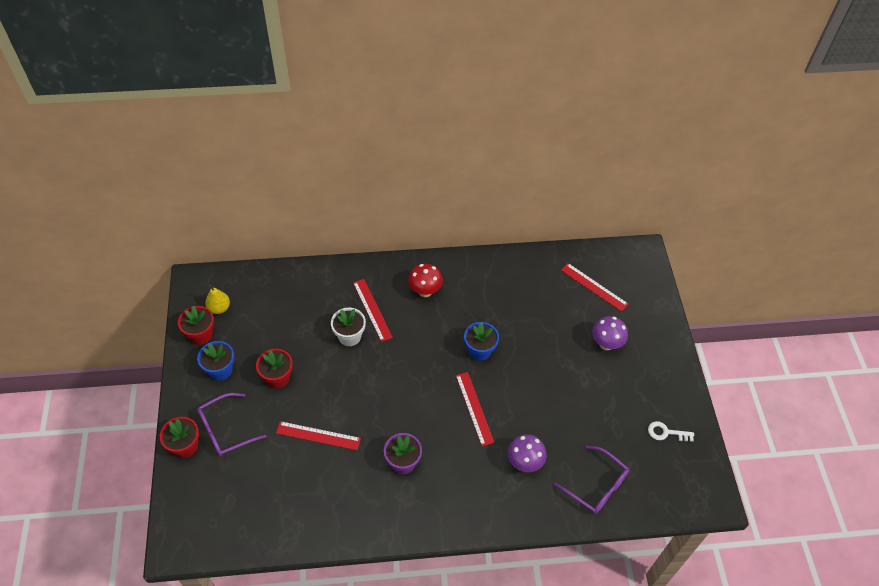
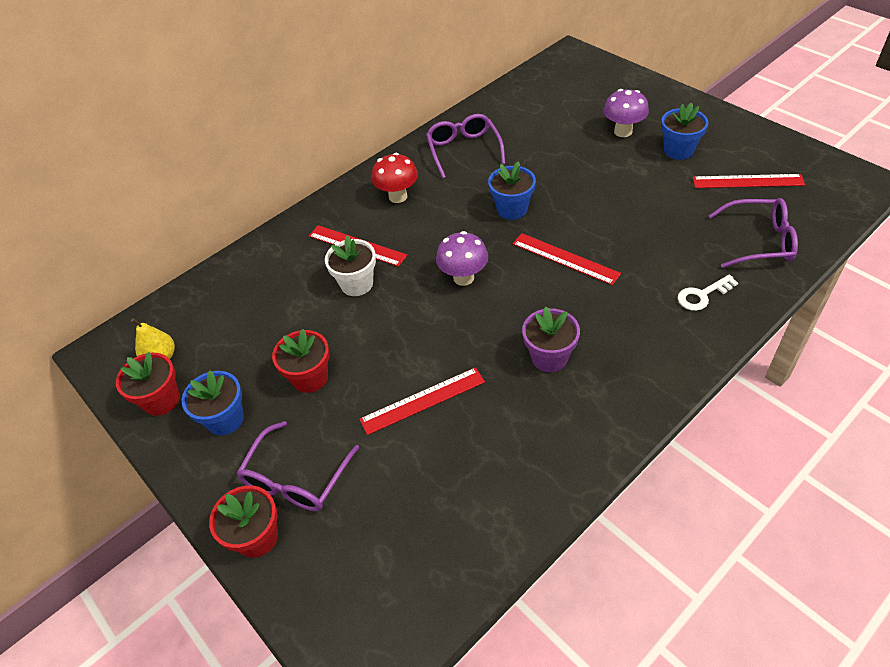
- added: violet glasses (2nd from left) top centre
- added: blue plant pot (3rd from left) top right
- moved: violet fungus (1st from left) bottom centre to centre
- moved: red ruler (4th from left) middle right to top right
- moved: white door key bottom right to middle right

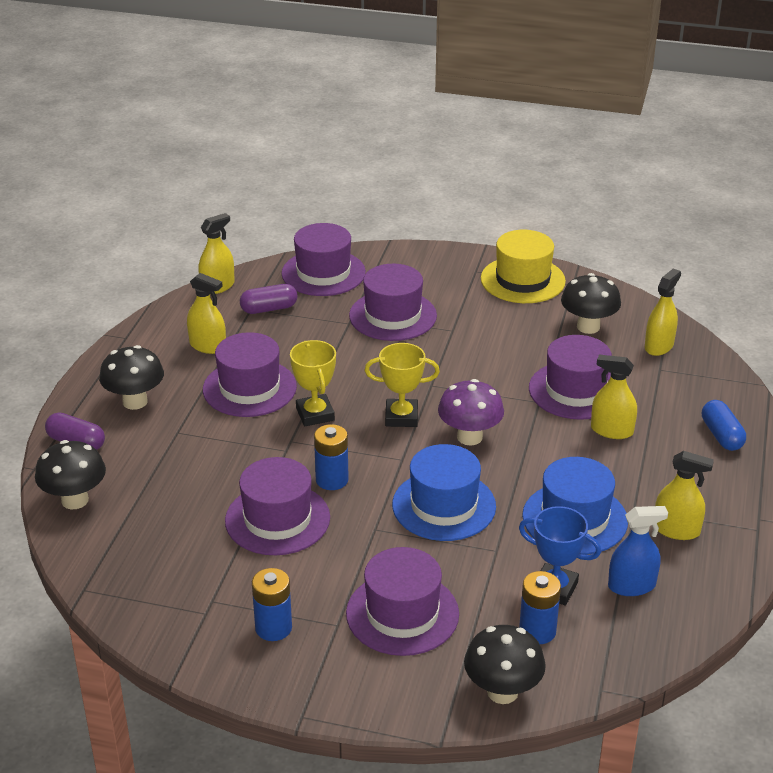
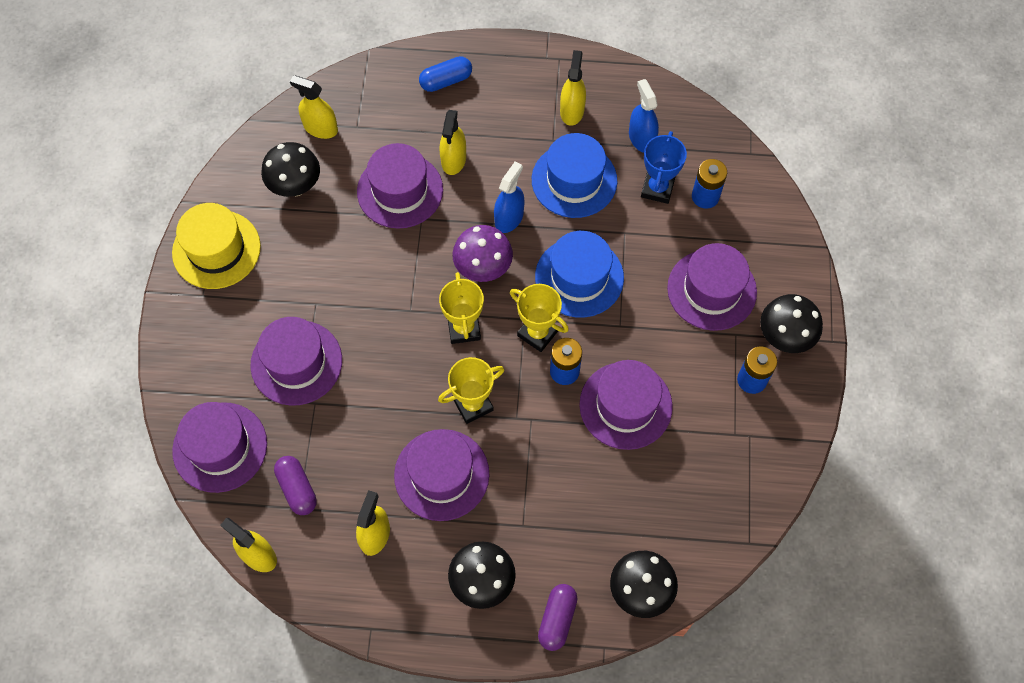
- added: blue sprayer (1st from left) top centre
- added: yellow award cup (3rd from left) centre
- moved: ebony fungus (3rd from left in the first image) bottom centre to ebony fungus (4th from left) middle right

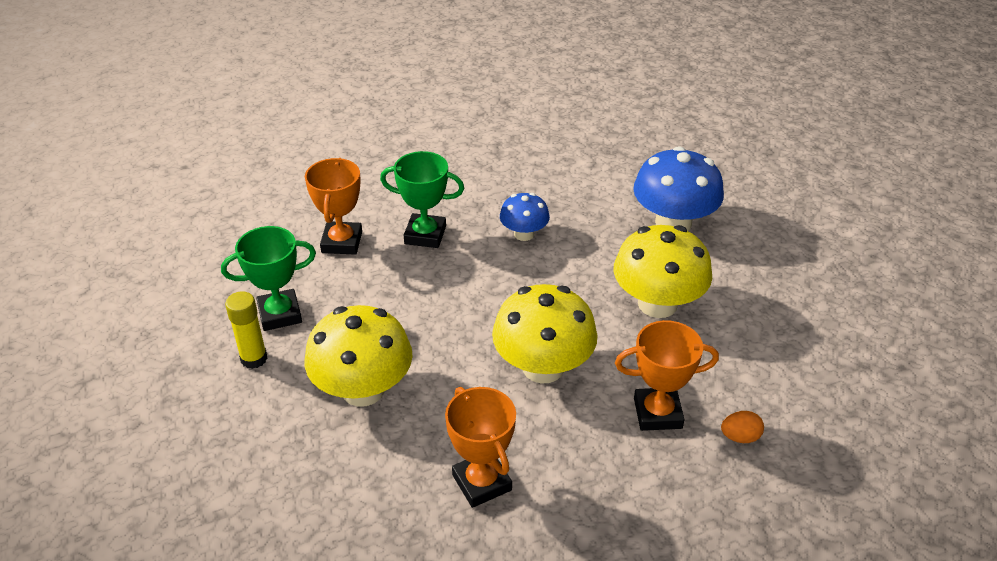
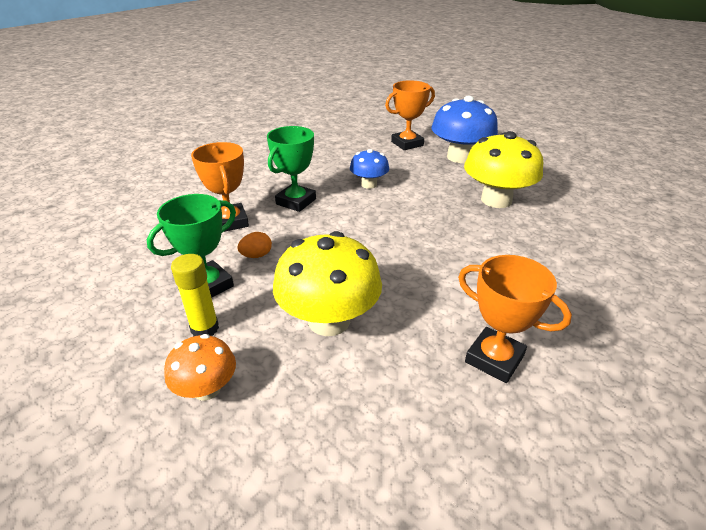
- removed: yellow fungus (2nd from left) centre
- added: bright orange fungus bottom left
- moved: bright orange award cup (3rd from left in the first image) bottom right to bright orange award cup (2nd from left) top centre
- moved: bright orange egg bottom right to centre
- turned: leaf-green award cup (2nd from left) centre = top centre 45 degrees counterclockwise

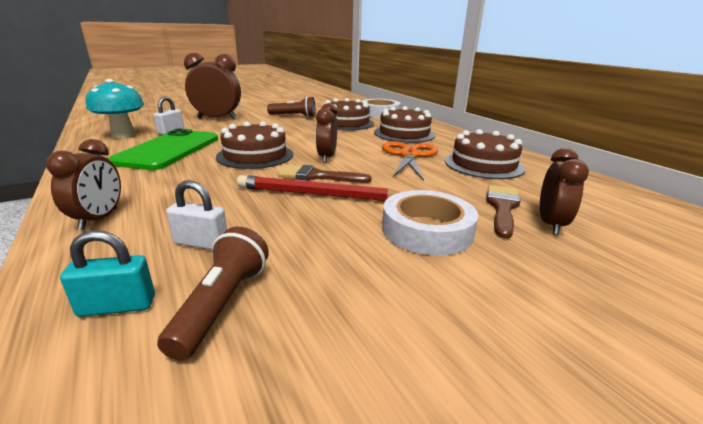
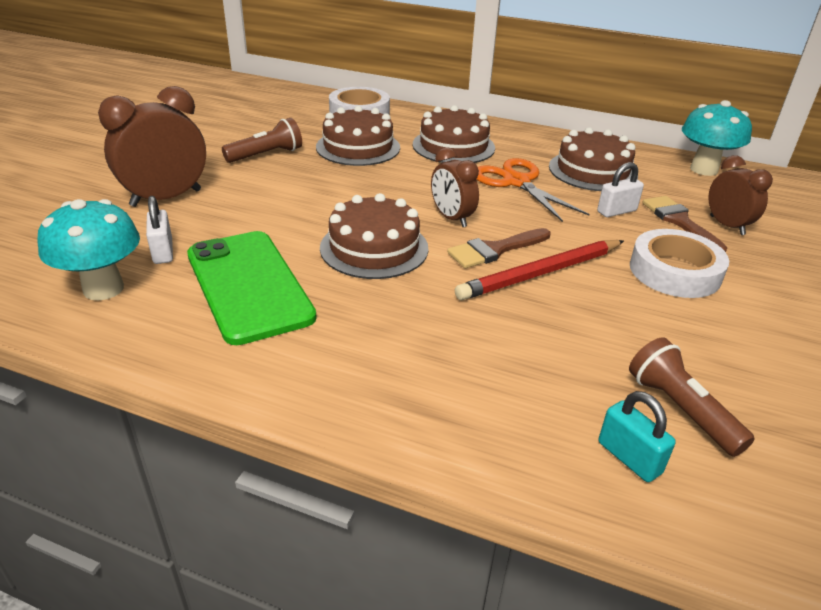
- removed: russet bedside clock (1st from left) middle left
- added: aqua fungus (2nd from left) top right
- moved: white small lock (2nd from left) middle left to top right
- turned: aqua small lock middle left = bottom right 75 degrees counterclockwise

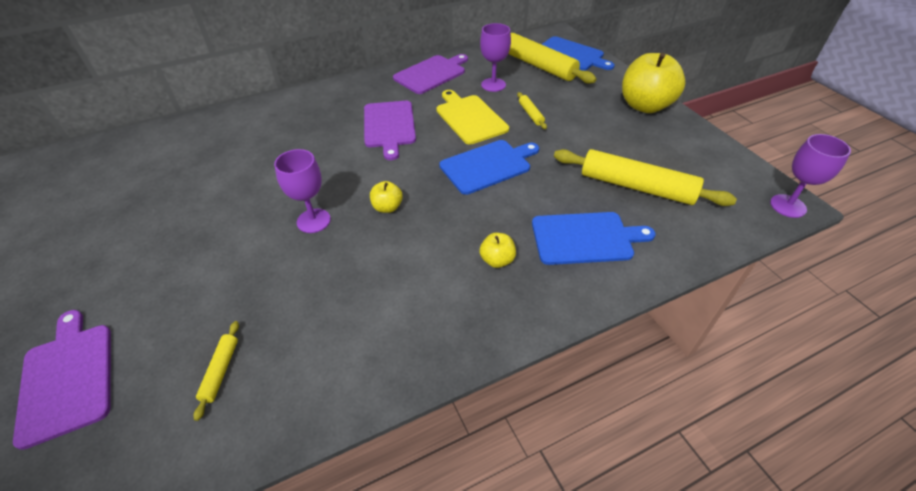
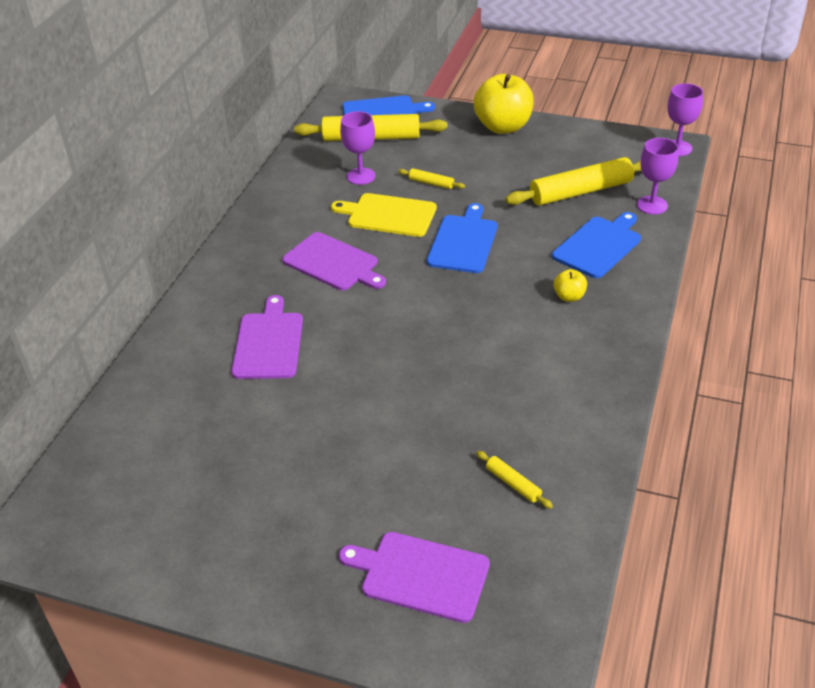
- removed: yellow apple fruit (1st from left) centre
- moved: violet chalice (1st from left in the first image) middle left to violet chalice (2nd from left) top right
- moved: violet chopping board (3rd from left in the first image) top centre to violet chopping board (1st from left) middle left

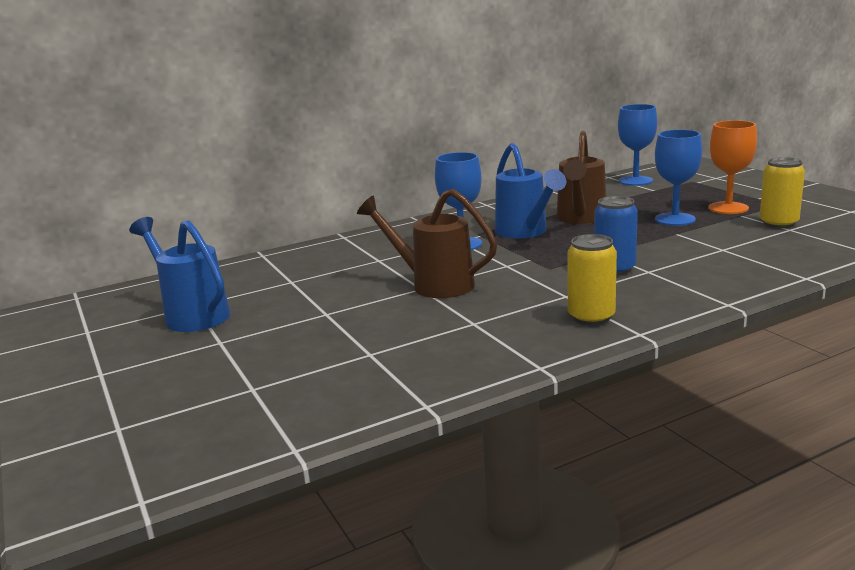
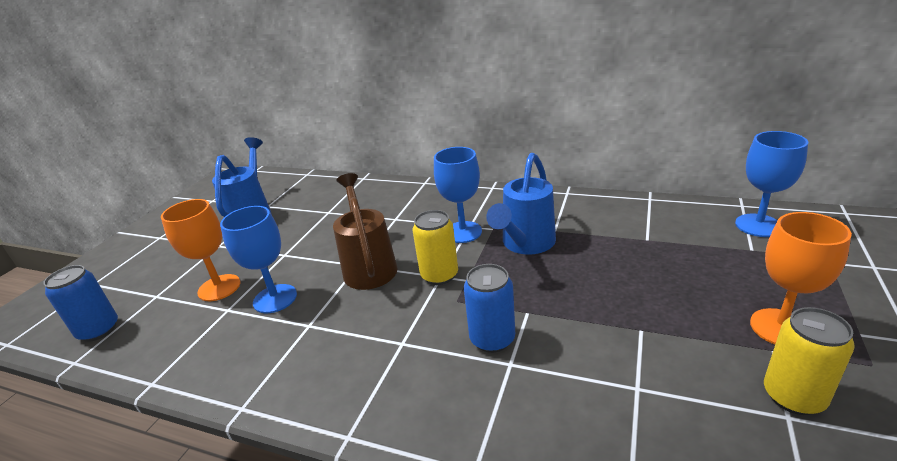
- removed: russet watering pot (2nd from left) top right
- added: blue can (1st from left) middle left
- added: bright orange chalice (1st from left) middle left
- moved: yellow can (1st from left) middle right to centre
- moved: blue chalice (3rd from left in the first image) top right to blue chalice (1st from left) middle left

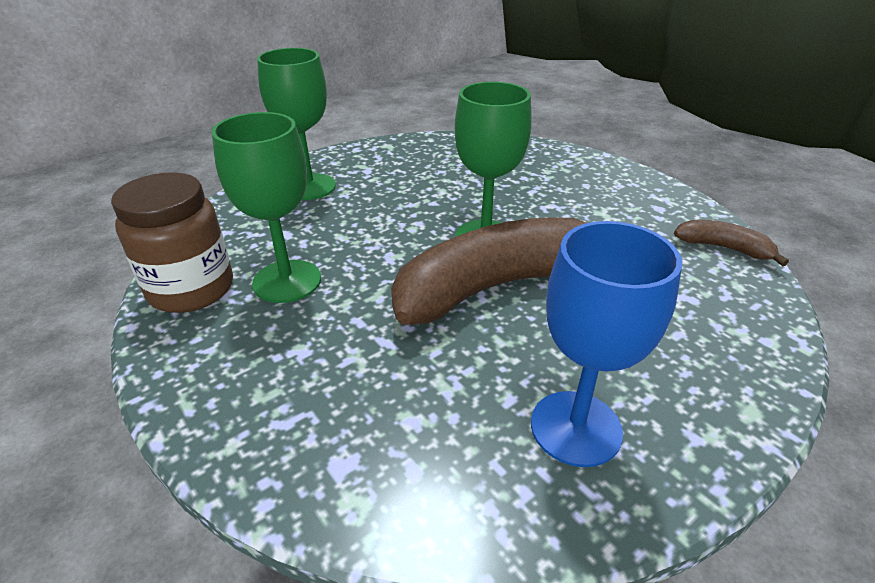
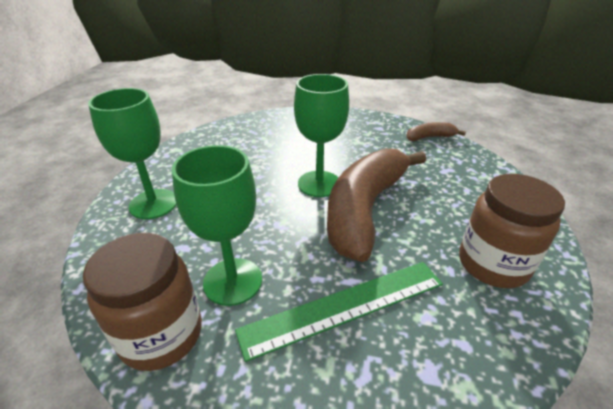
- added: leaf-green ruler bottom centre
- replaced: blue chalice middle right to russet jar (2nd from left) middle right

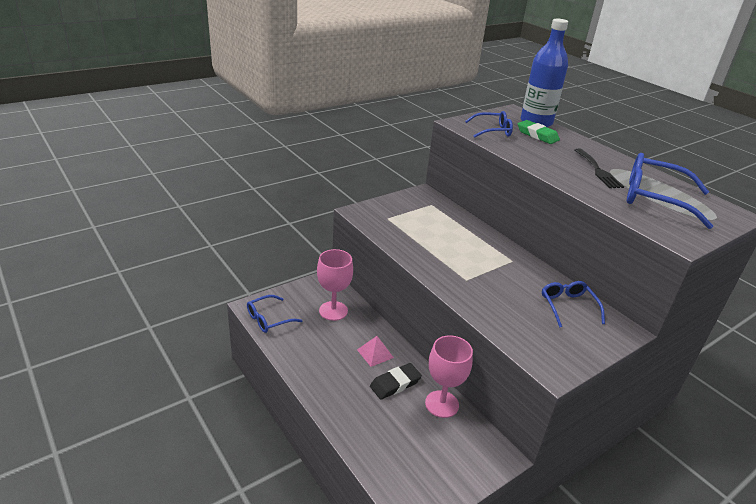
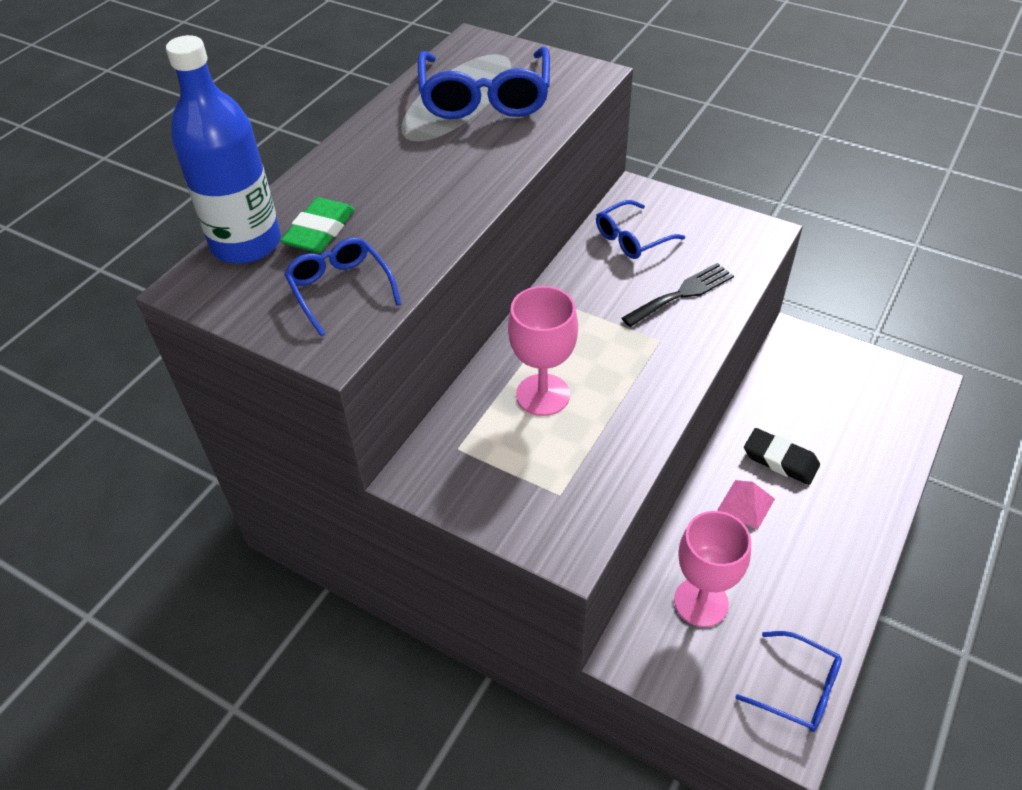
- moved: pink chalice (2nd from left in the first image) bottom centre to pink chalice (1st from left) centre
- moved: ebony table fork middle right to centre

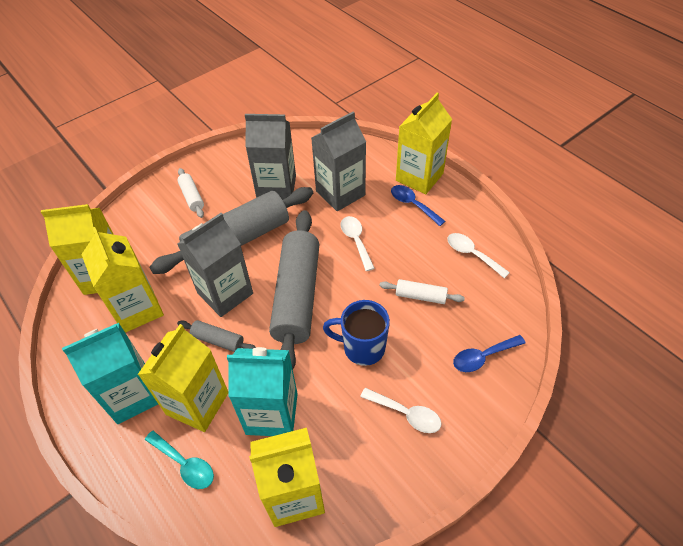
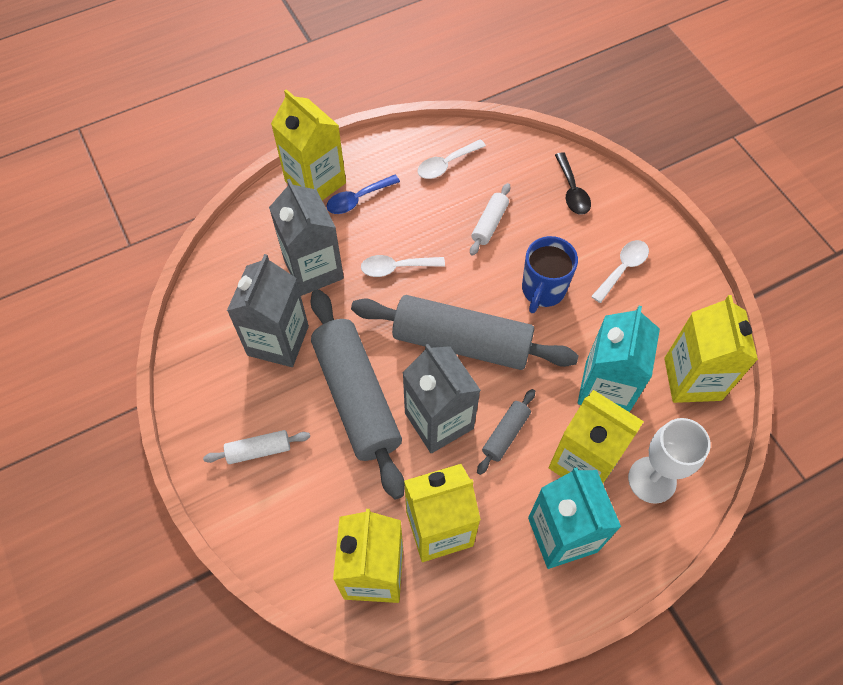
- replaced: aqua teaspoon bottom left to white chalice bottom right
- recoloured: blue teaspoon (2nd from left) middle right to ebony teaspoon top right

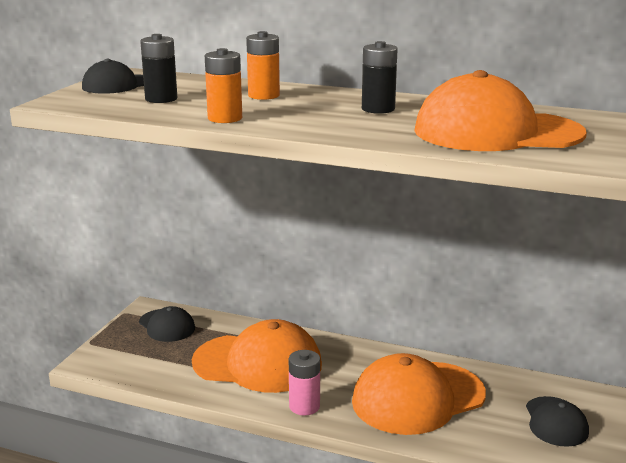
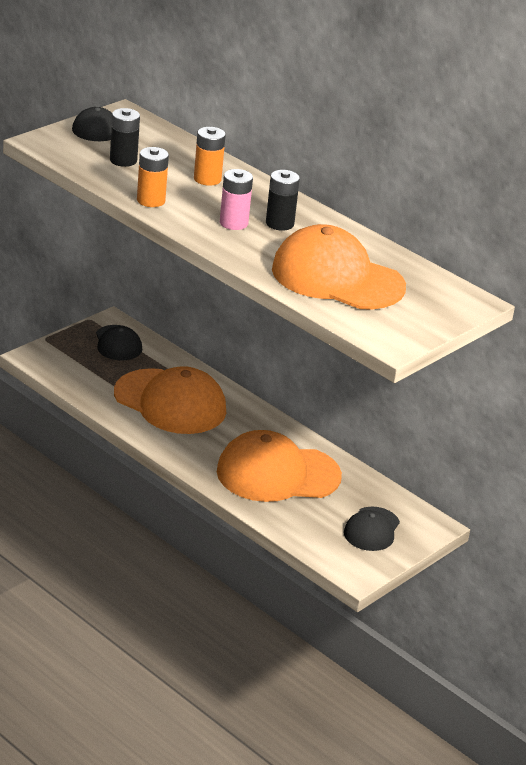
- moved: pink battery bottom centre to top centre

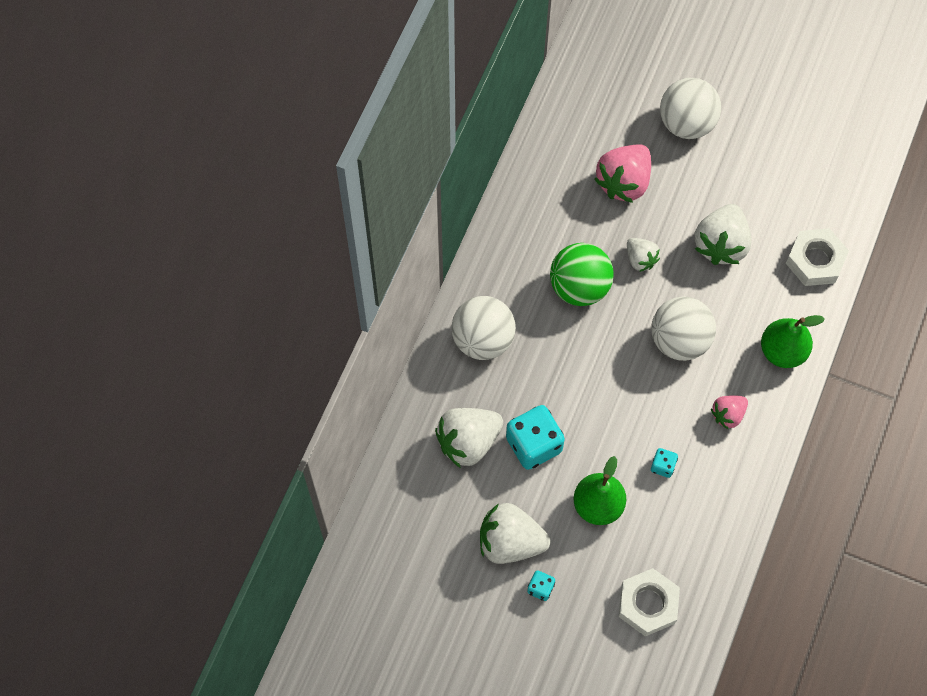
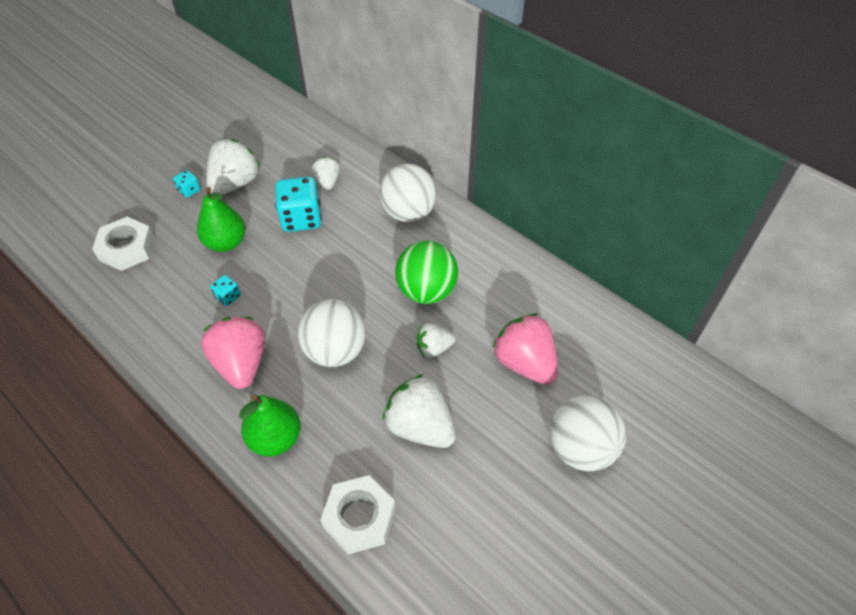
- resized: white strawberry (1st from left in the first image) centre = top centre x0.57
- resized: pink strawberry (2nd from left in the first image) middle right = middle left x1.76

